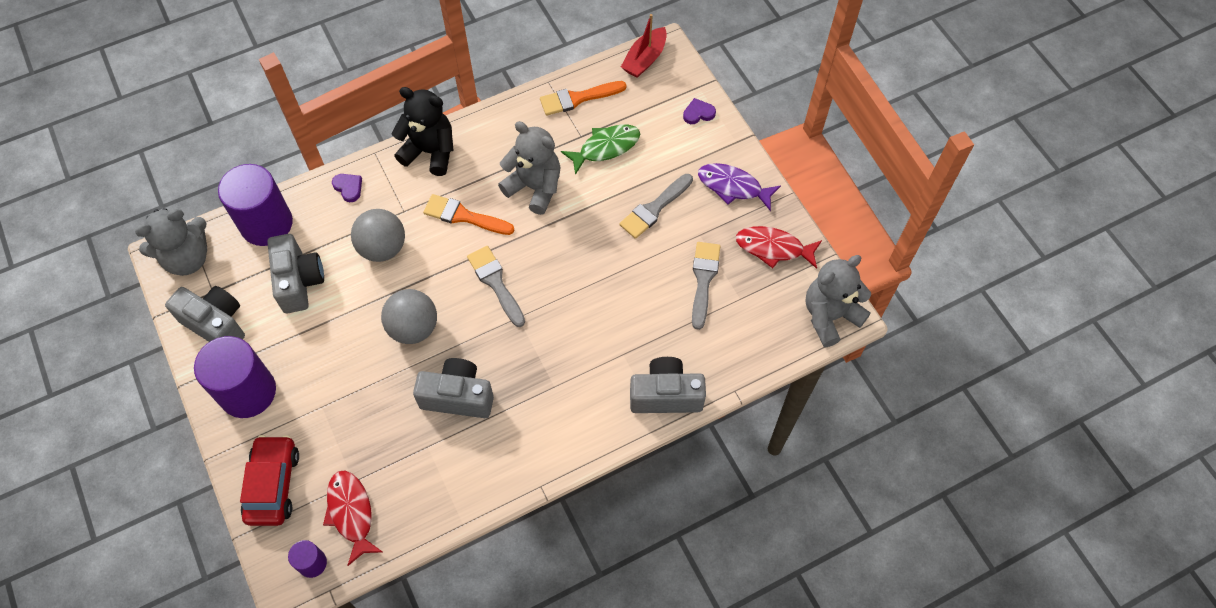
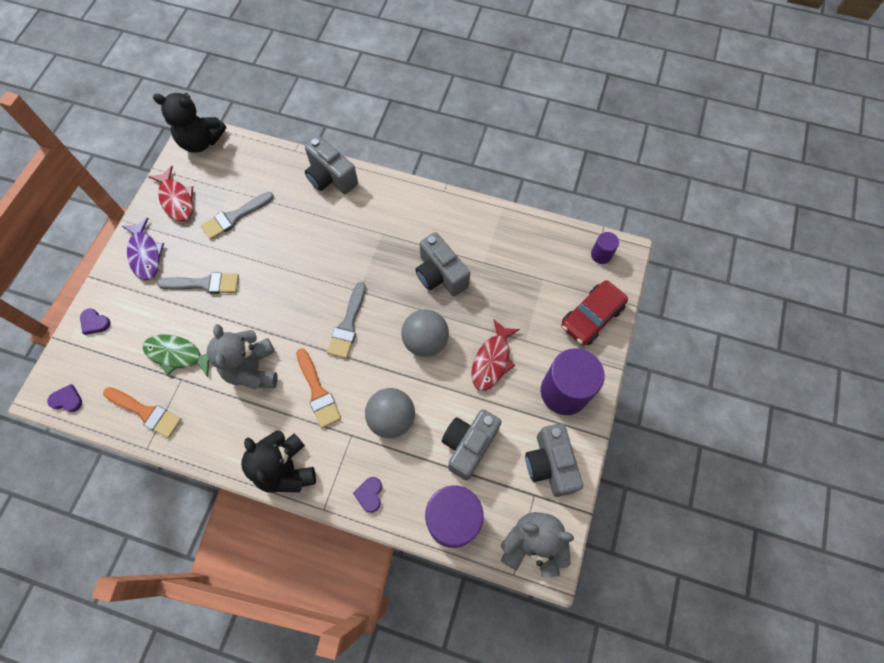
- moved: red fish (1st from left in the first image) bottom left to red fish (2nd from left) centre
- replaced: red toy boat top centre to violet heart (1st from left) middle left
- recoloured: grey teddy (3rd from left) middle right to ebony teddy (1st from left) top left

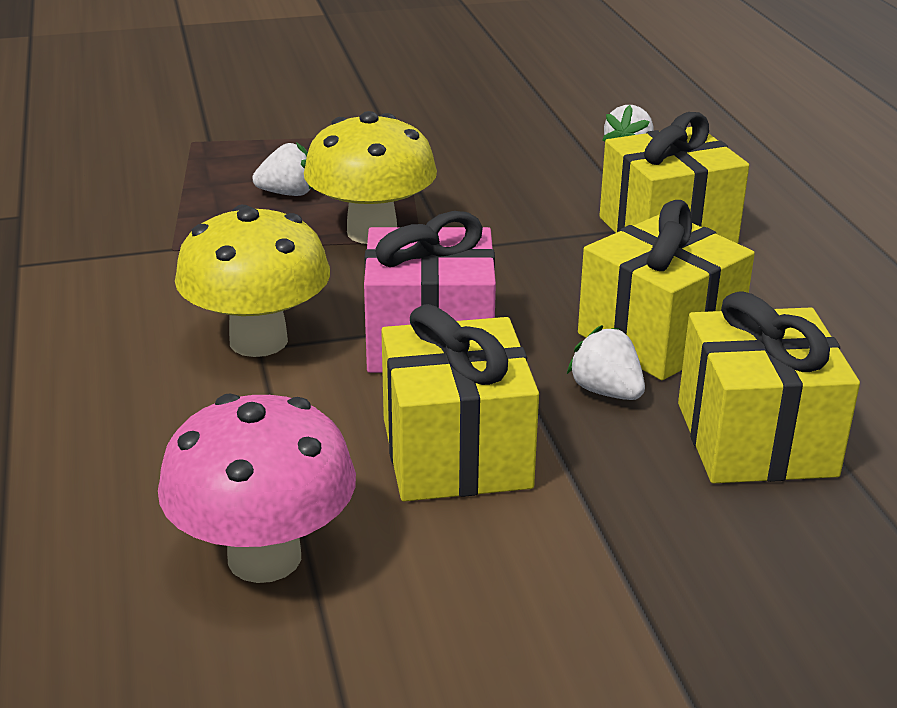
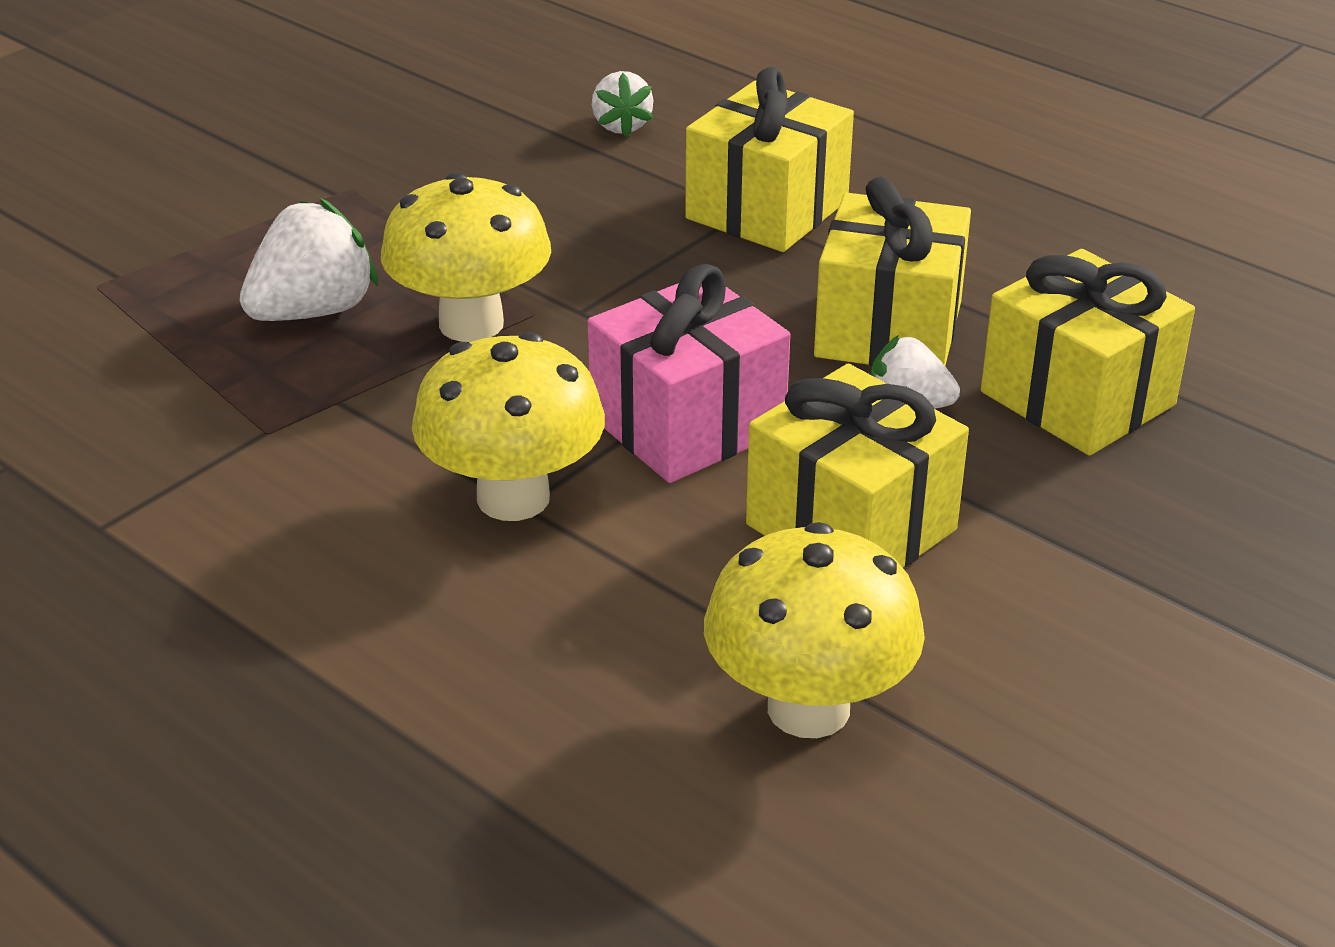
- recoloured: pink fungus bottom left to yellow fungus (3rd from left) centre
- resized: white strawberry (1st from left) top left = top left x1.63

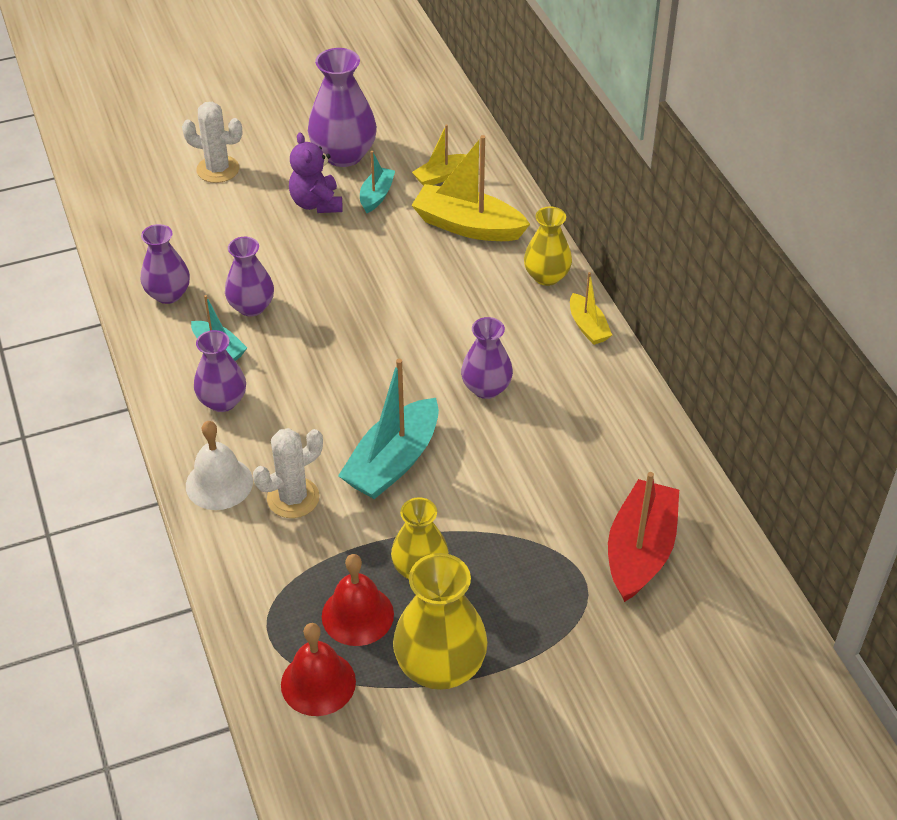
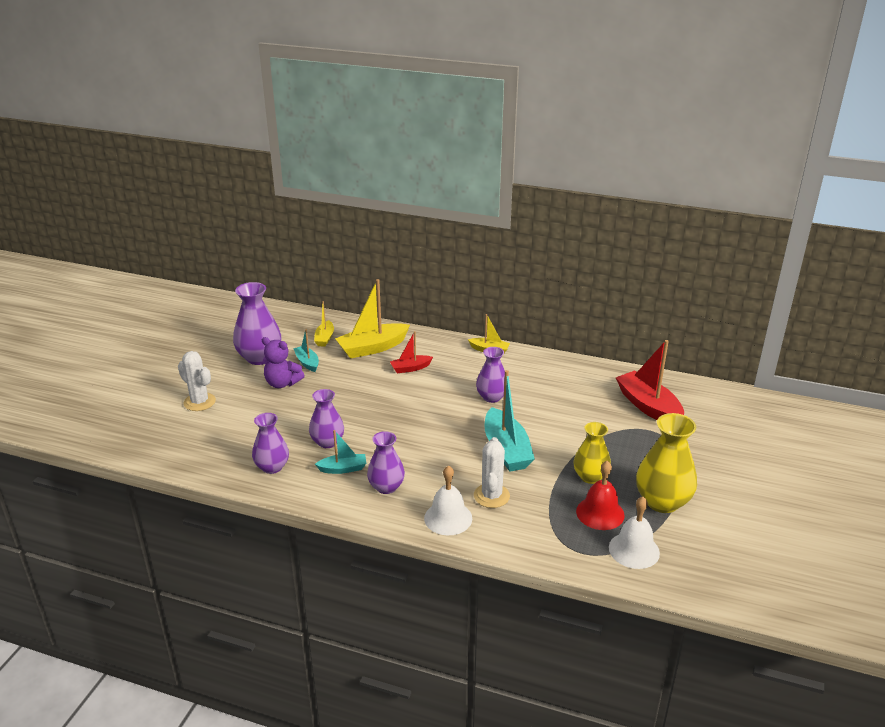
- removed: yellow vase (3rd from left) top centre
- added: red toy boat (1st from left) centre
- recoloured: red school bell (1st from left) bottom centre to white school bell (2nd from left) bottom right
- turned: white cactus (1st from left) top left = middle left 75 degrees clockwise

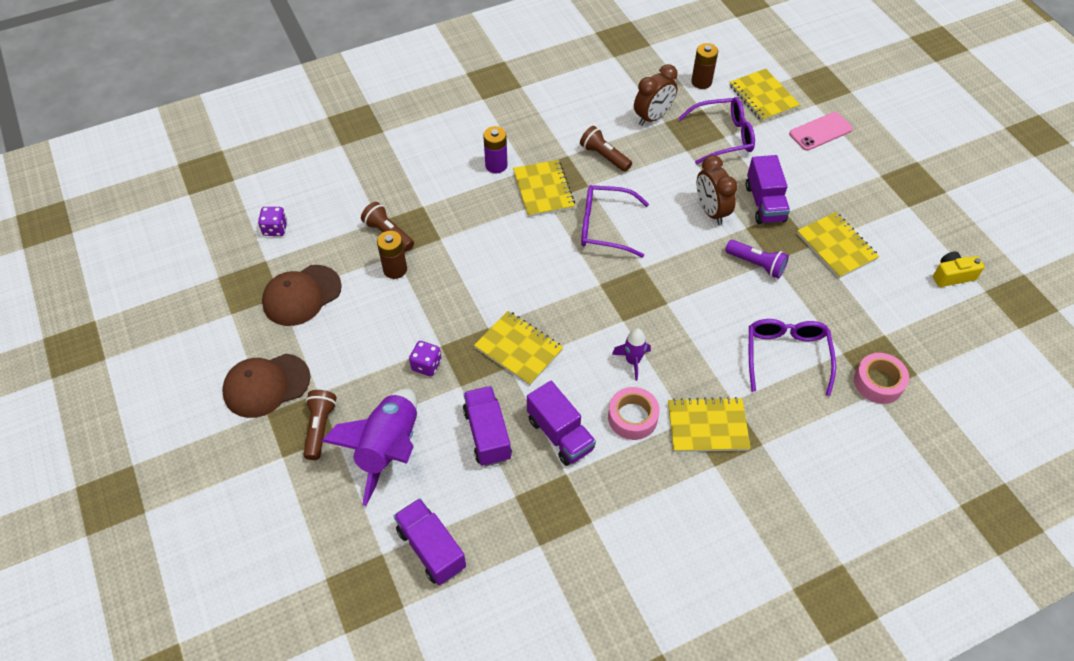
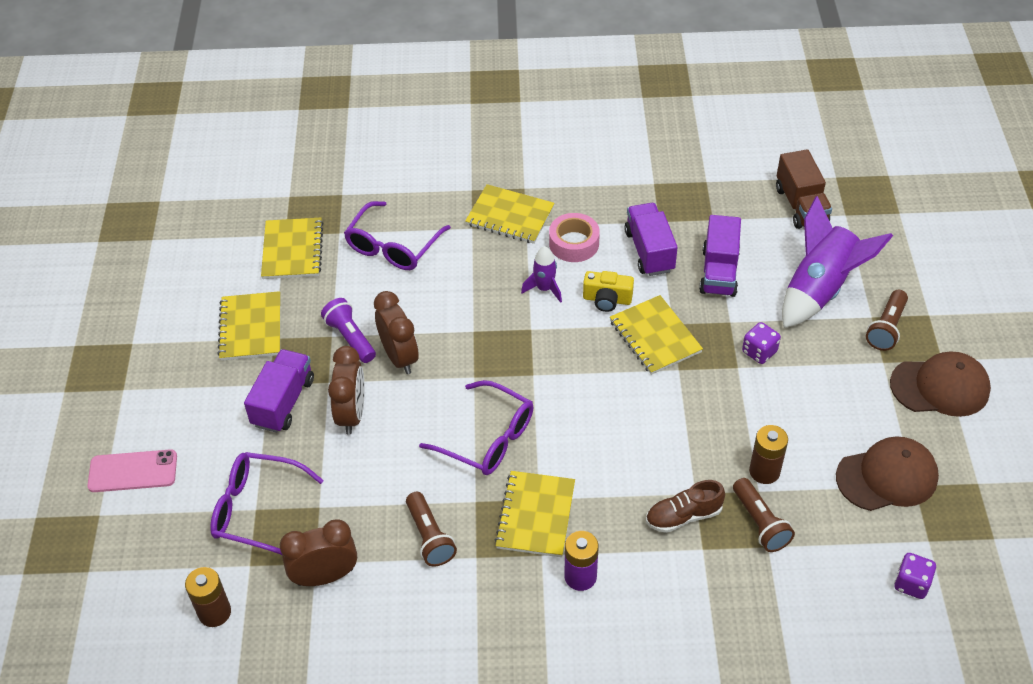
- removed: pink sticky tape (2nd from left) middle right
- added: russet bedside clock (3rd from left) centre
- added: russet sneaker bottom centre
- moved: yellow exercise book (4th from left in the first image) top right to yellow exercise book (2nd from left) middle left
- moved: yellow compact camera middle right to centre
- recoloured: violet truck (1st from left) bottom centre to russet truck top right

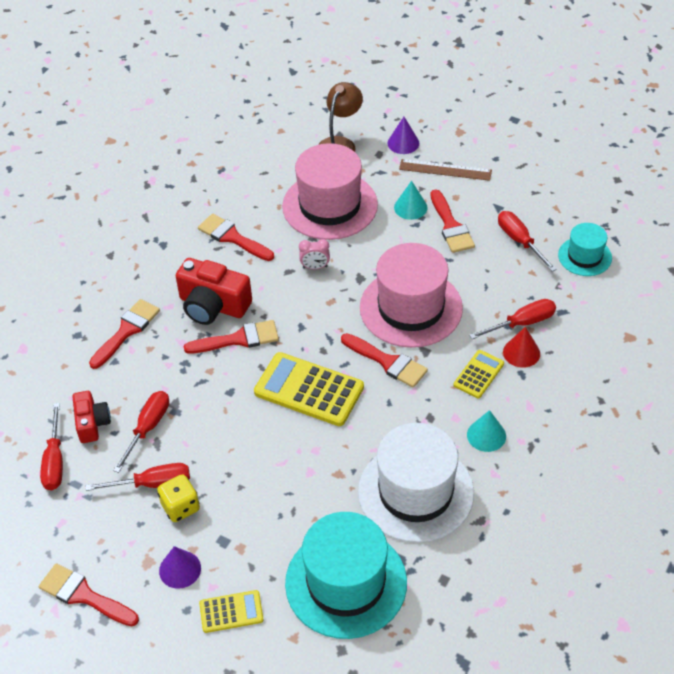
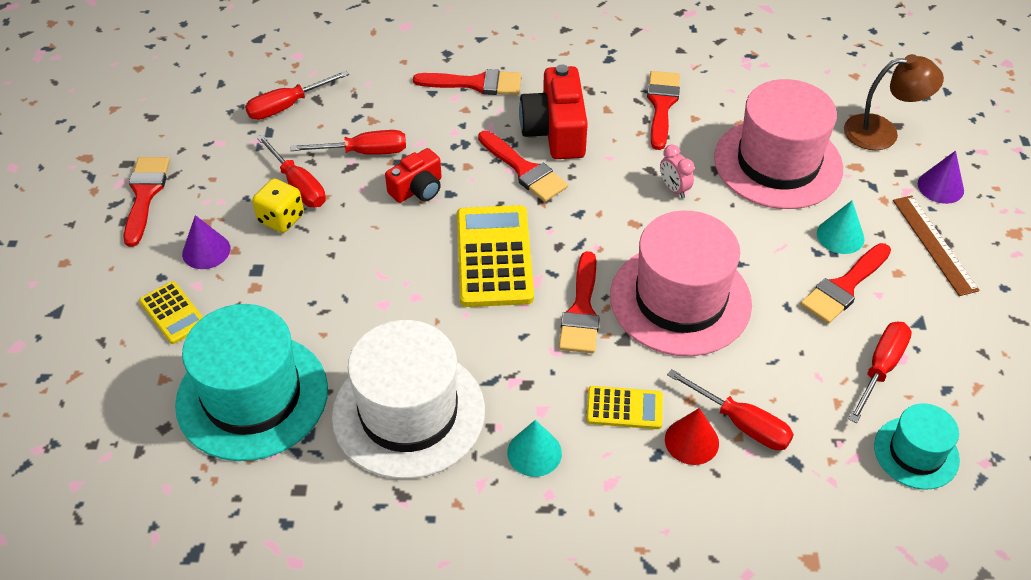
- moved: red compact camera (1st from left) middle left to top centre

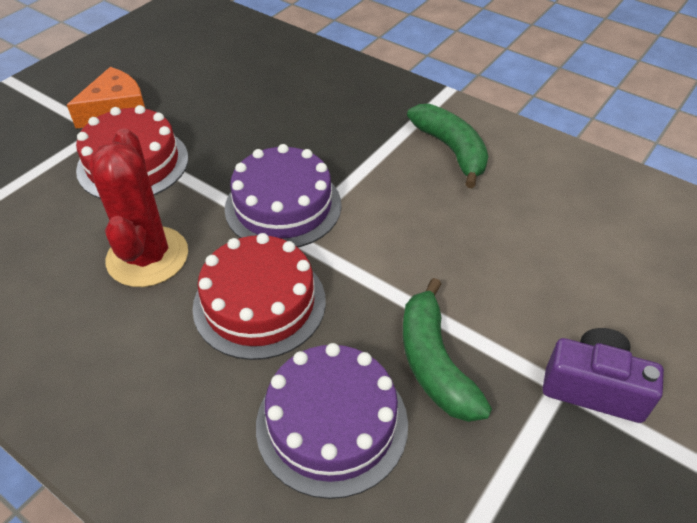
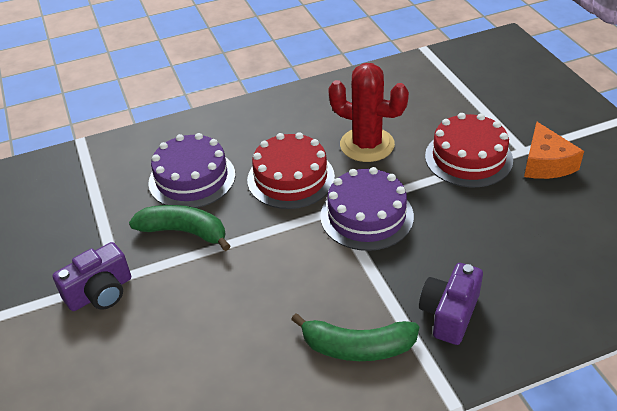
- added: violet compact camera (2nd from left) bottom right

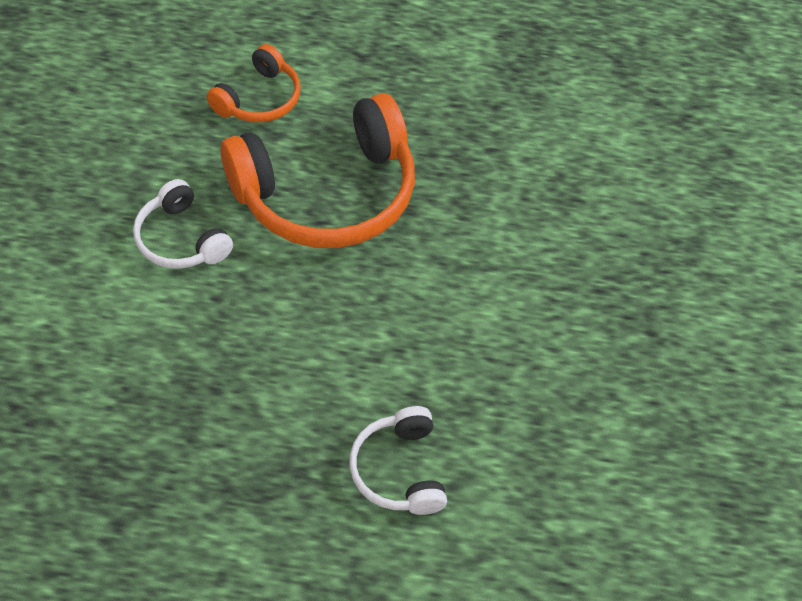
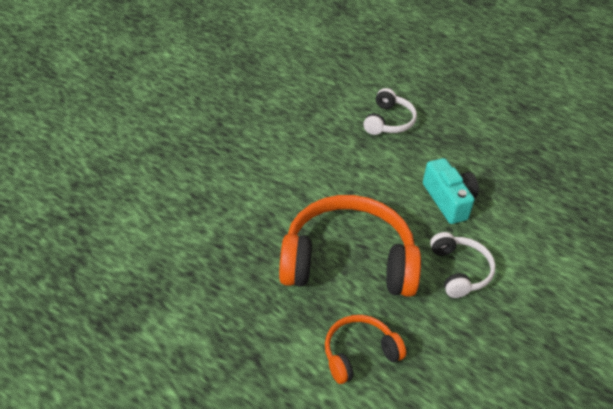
- added: aqua compact camera middle right

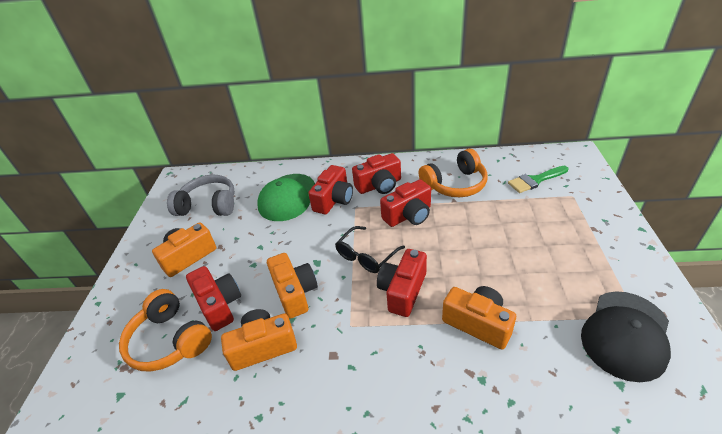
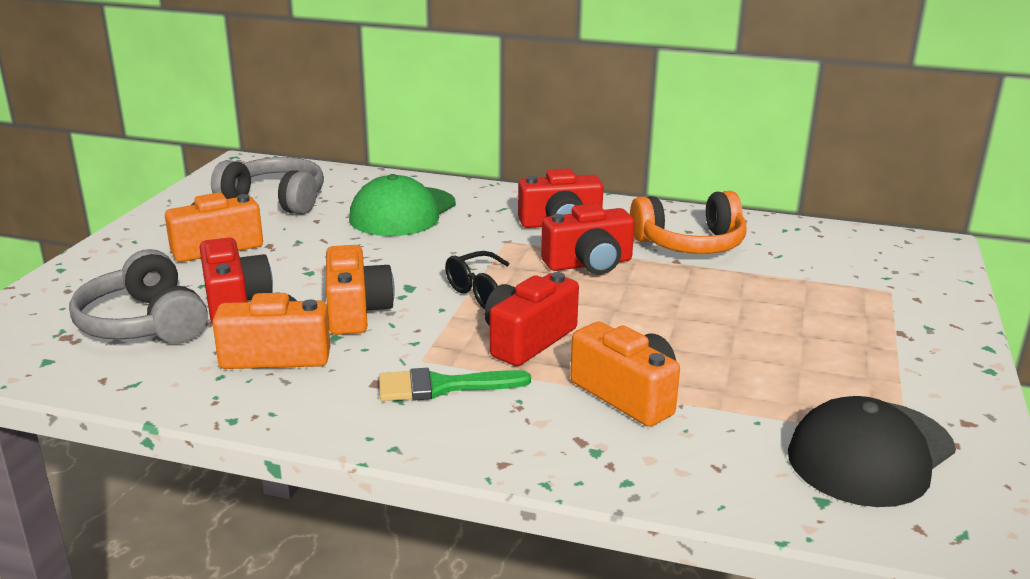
- removed: red compact camera (2nd from left) centre
- moved: leaf-green paint brush middle right to centre
- recoloured: bright orange headphones (1st from left) bottom left to grey headphones (1st from left) middle left

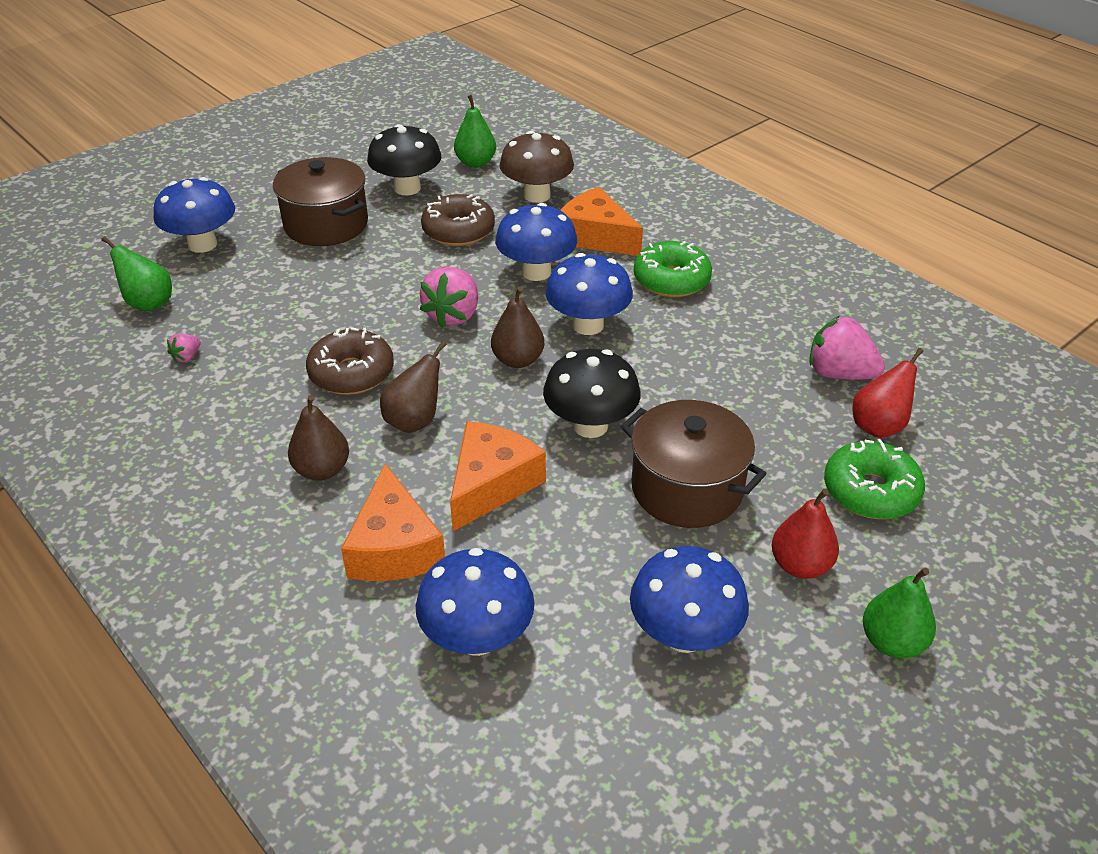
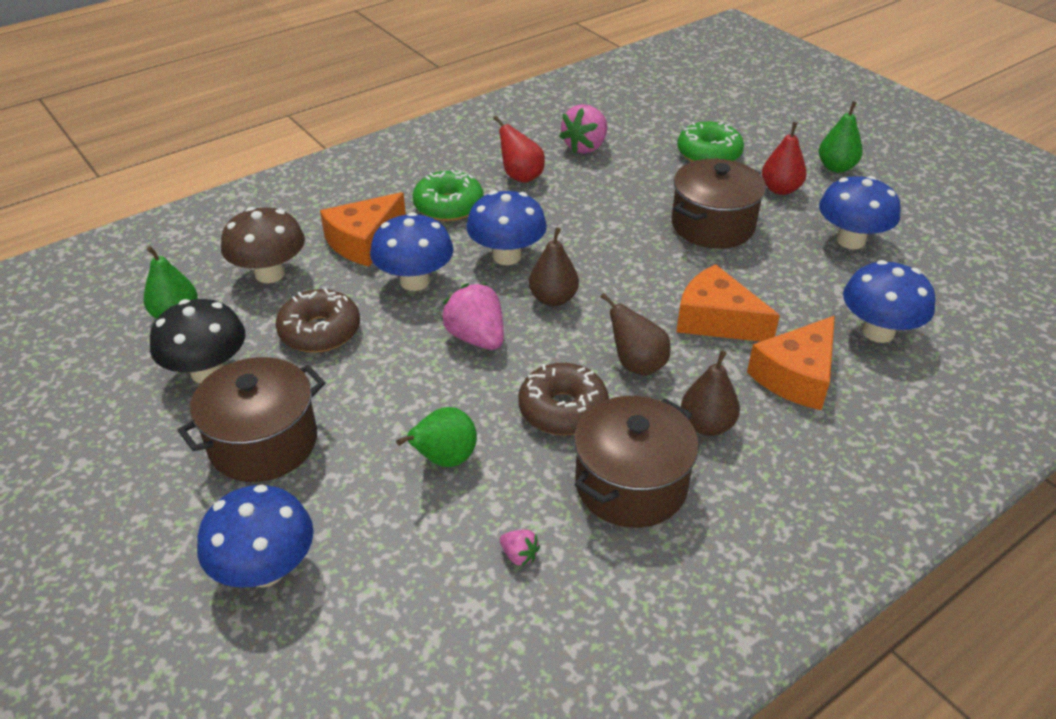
- removed: ebony fungus (2nd from left) centre
- added: russet pot (2nd from left) centre
- moved: leaf-green pear (1st from left in the first image) top left to leaf-green pear (2nd from left) centre
- moved: red pear (2nd from left in the first image) middle right to red pear (1st from left) top centre
- turned: bright orange cheese (1st from left in the first image) centre = middle right 135 degrees clockwise
- turned: pink strawberry (2nd from left in the first image) centre = centre 150 degrees counterclockwise

